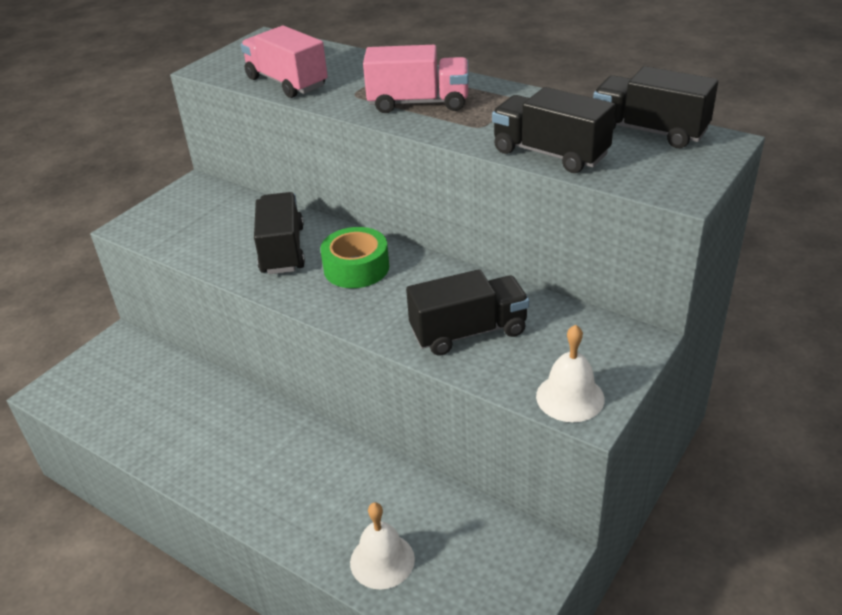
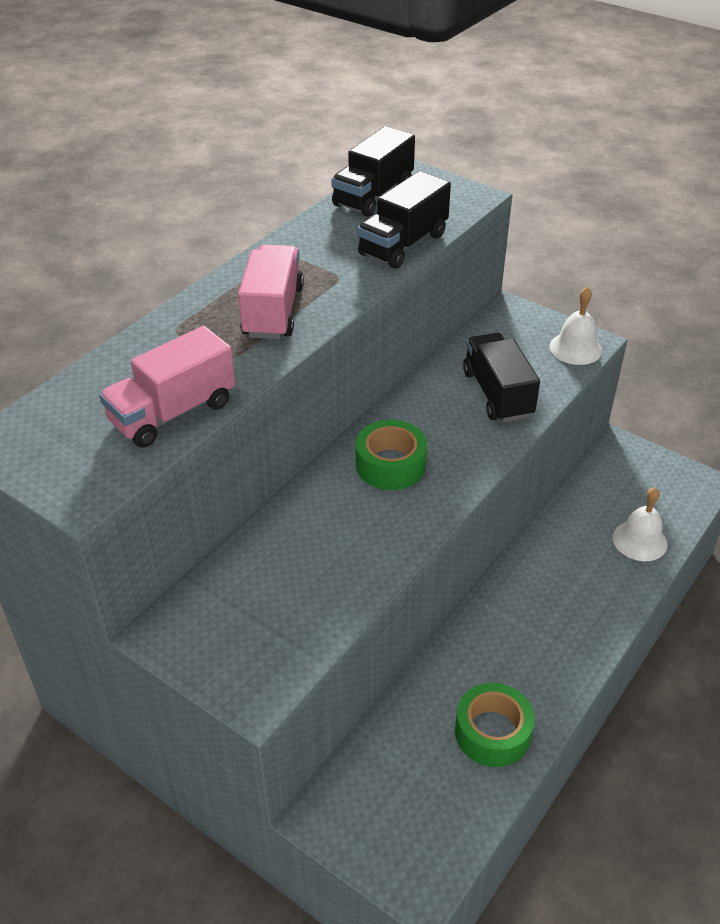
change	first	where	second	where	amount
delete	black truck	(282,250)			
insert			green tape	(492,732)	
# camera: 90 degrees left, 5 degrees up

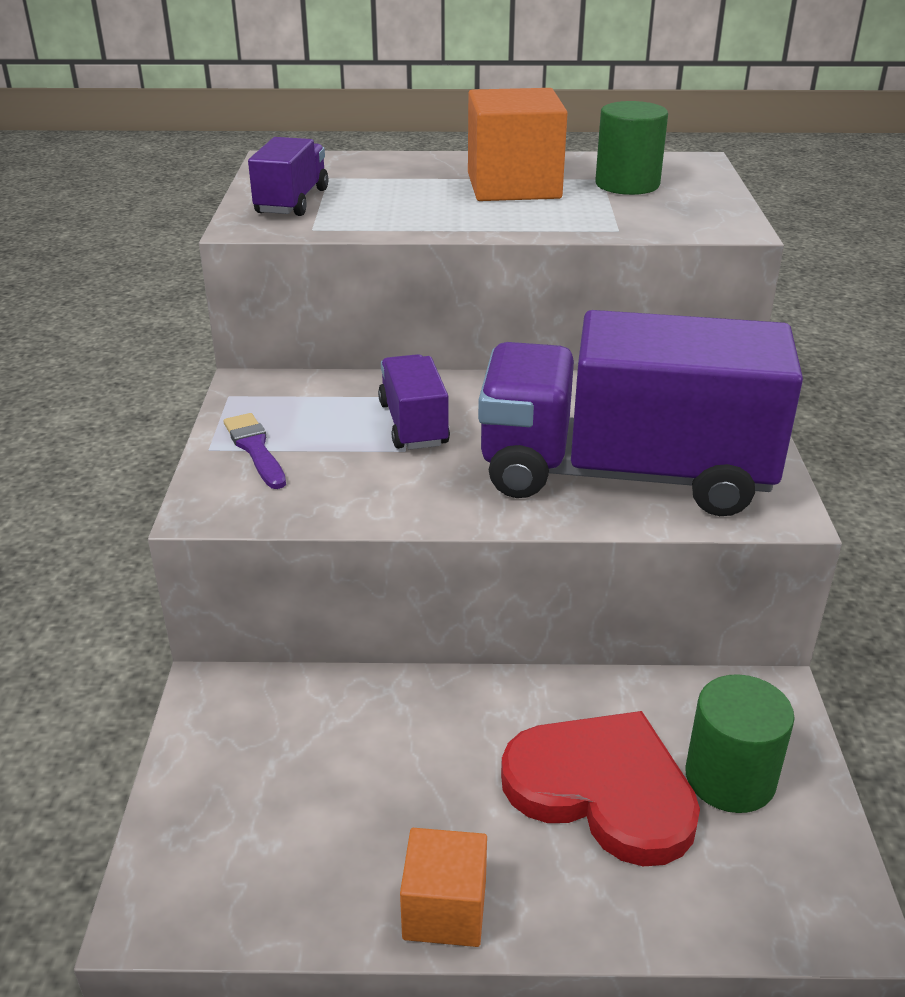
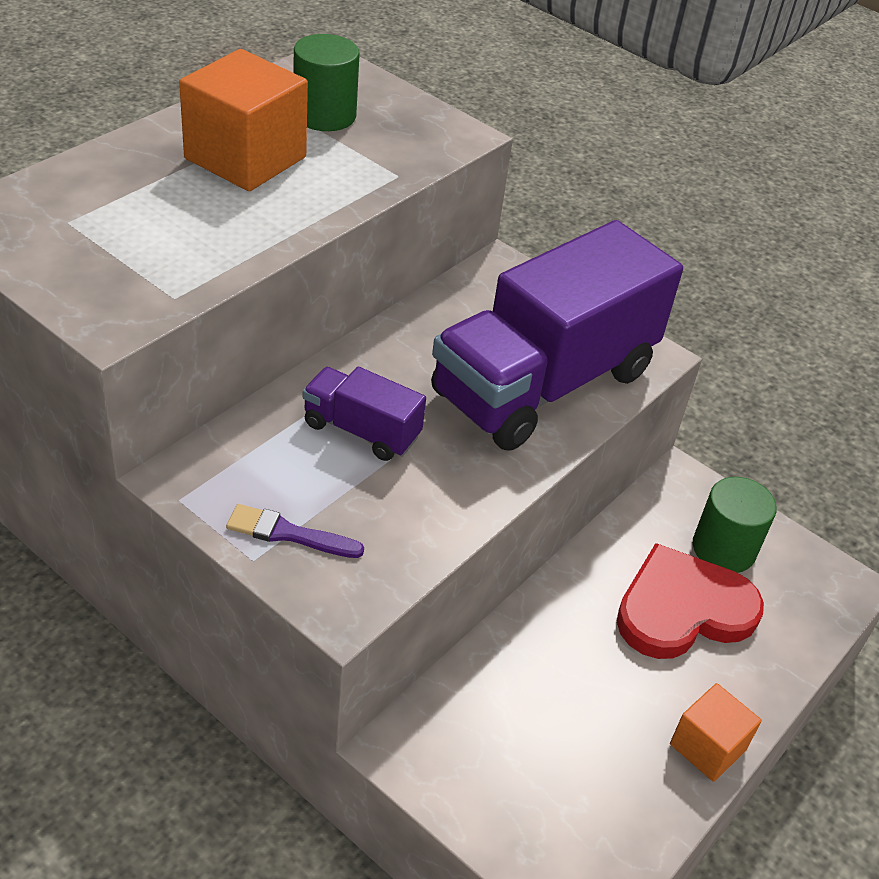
change	first	where	second	where	amount
delete	purple truck	(292,201)			
# camera: 55 degrees left, 10 degrees up

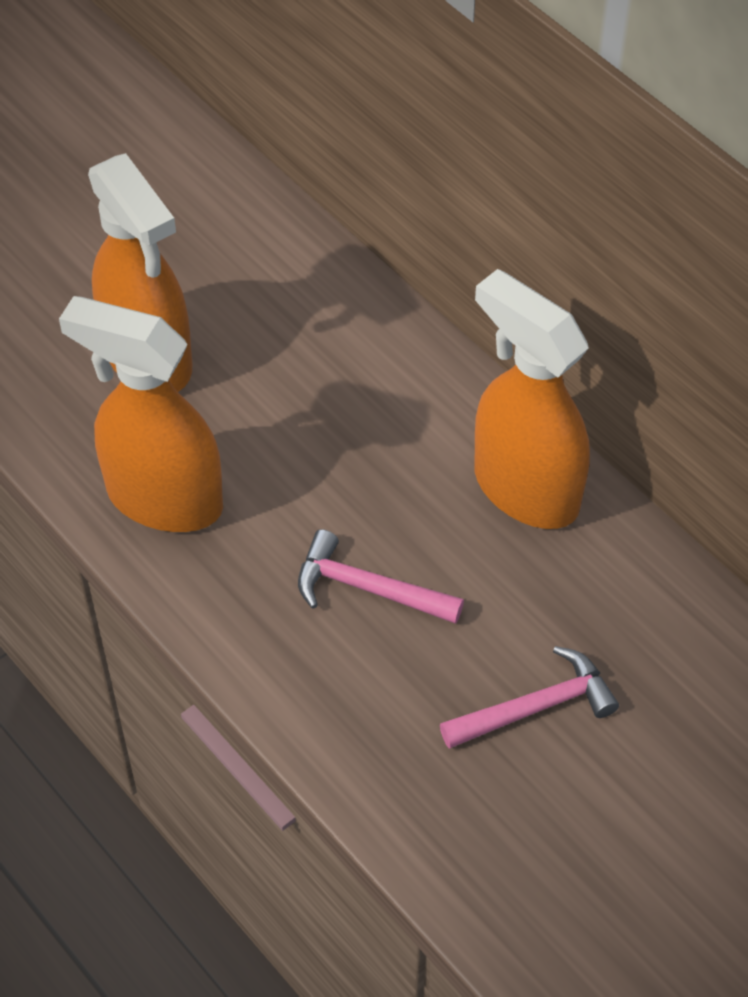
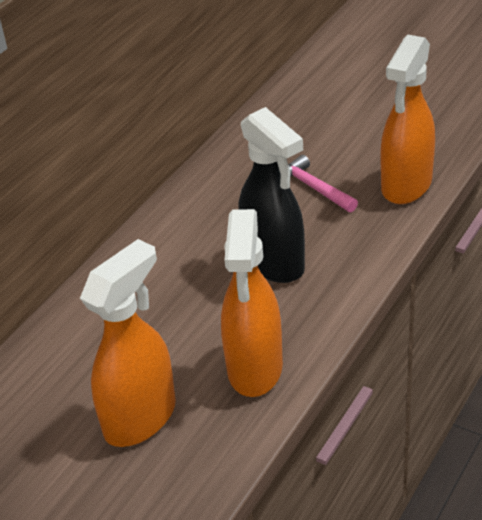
change	first	where	second	where	amount
replace	pink hammer	(367,588)	black spray bottle	(274,263)	
move	orange spray bottle	(525,488)		(406,186)	
# camera: 105 degrees left, 15 degrees down

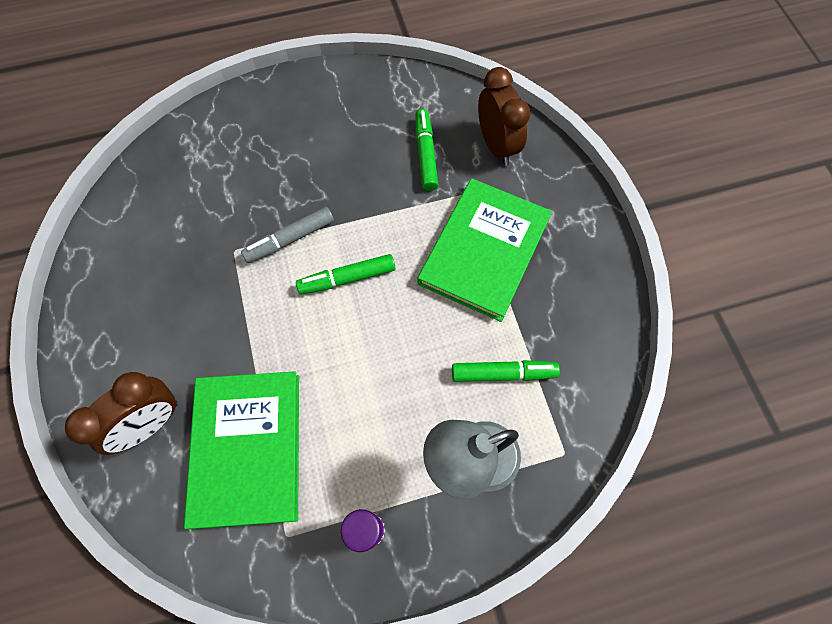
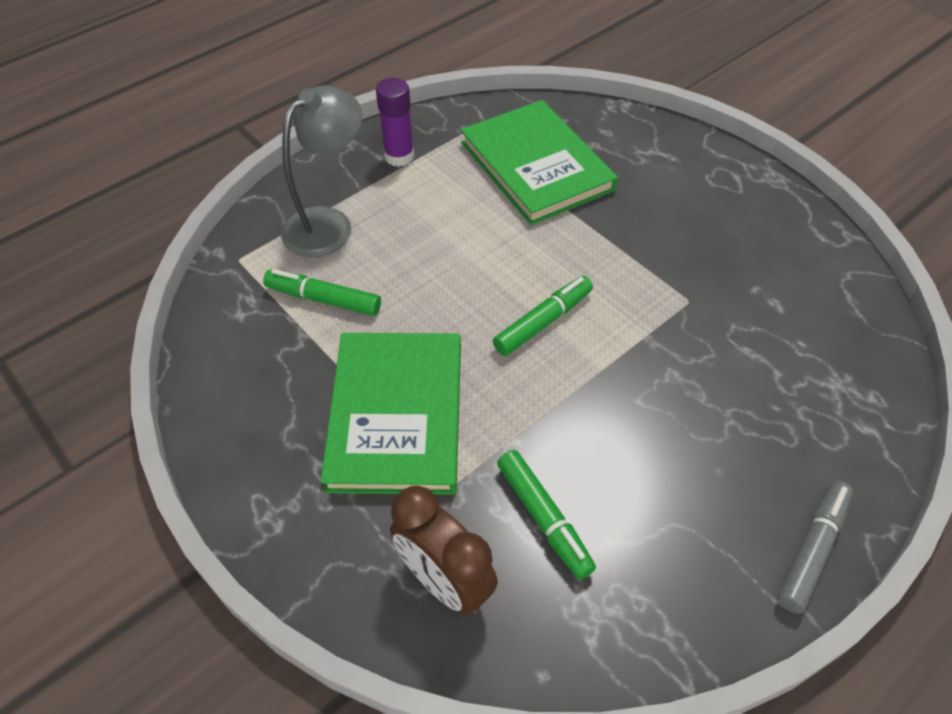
change	first	where	second	where	amount
delete	brown clock	(151,423)			
move	grey marker	(290,239)		(812,550)	
rotate	green marker	(503,373)		(323,299)	45 degrees clockwise
# camera: 155 degrees right, 15 degrees down

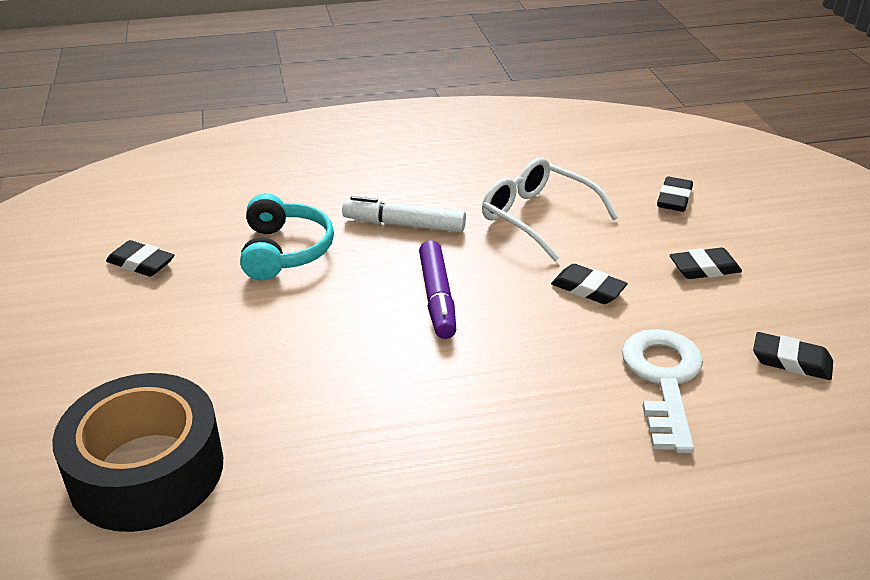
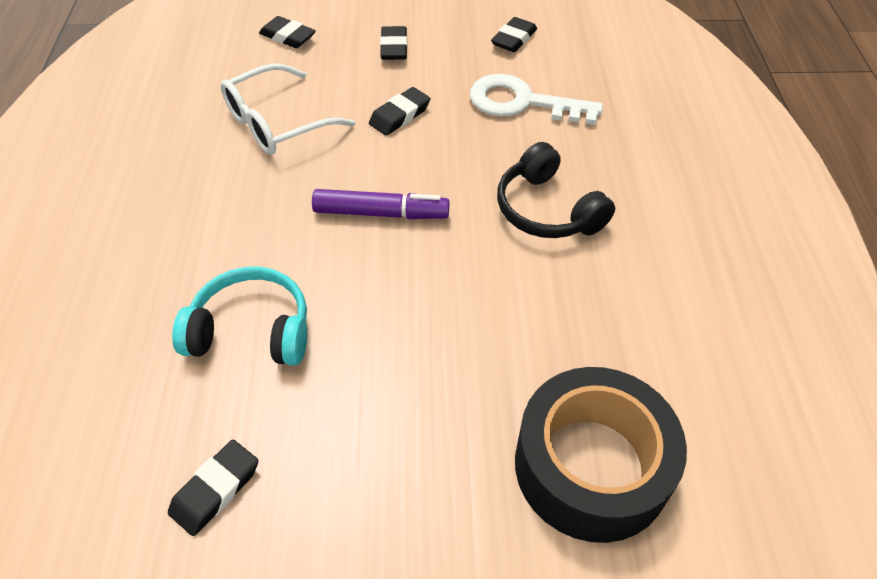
change	first	where	second	where	amount
delete	white marker	(404,224)			
insert			black headphones	(547,210)	
# camera: 80 degrees left, 15 degrees up

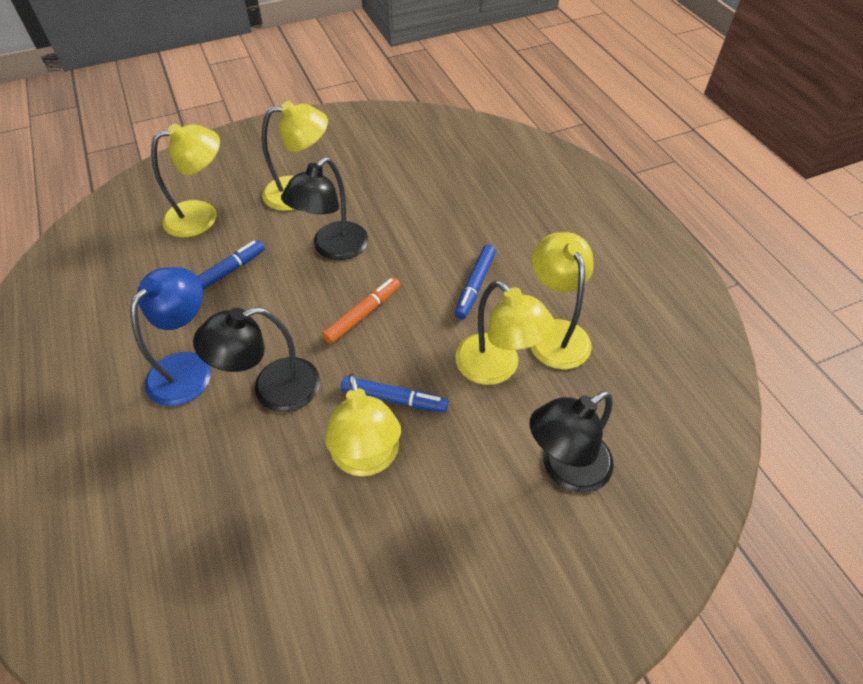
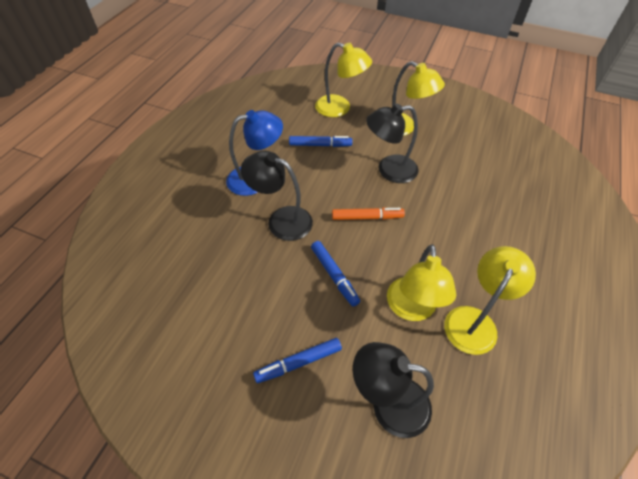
change	first	where	second	where	amount
delete	yellow lamp	(367,459)			
move	blue marker	(475,286)		(298,362)	
# camera: 45 degrees right, 0 degrees up

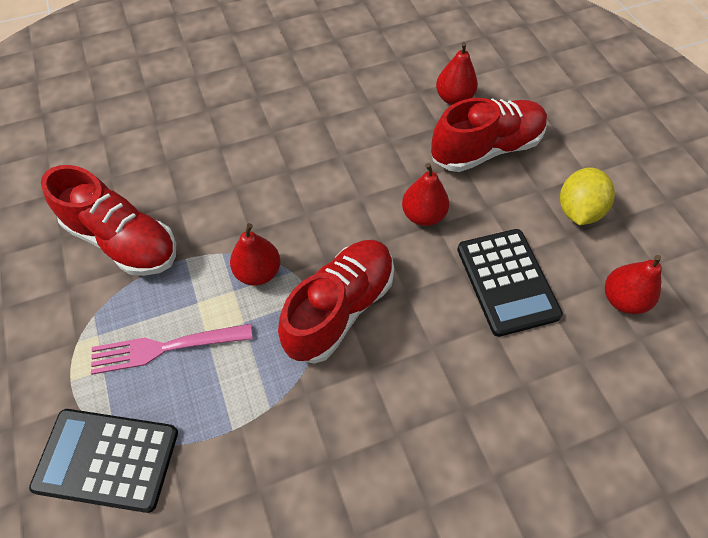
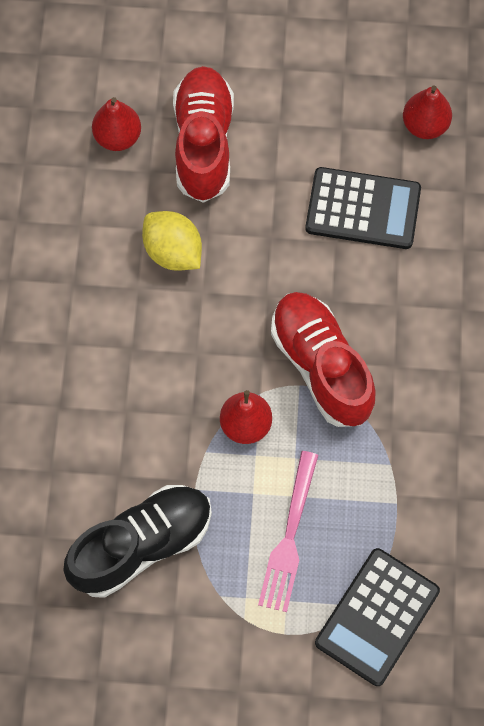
change	first	where	second	where	amount
recolor	red shoe	(123,240)	black shoe	(142,545)	
delete	red pear	(423,215)			
move	yellow lemon	(577,210)		(173,252)	
# camera: 65 degrees left, 10 degrees up

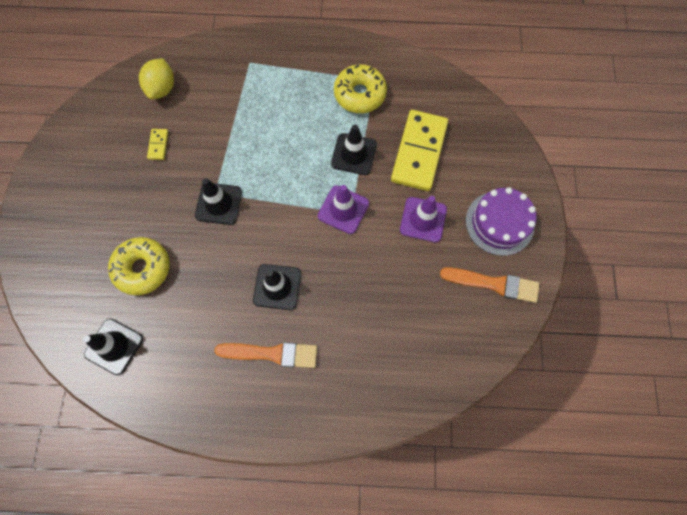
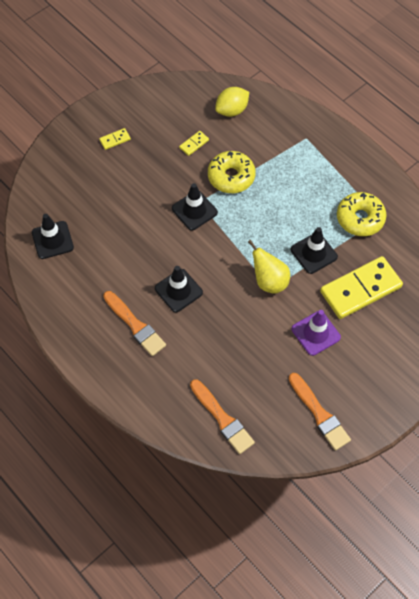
change	first	where	second	where	amount
move	yellow donut	(143,268)		(231,177)	
replace	purple traffic cone	(343,209)	yellow pear	(269,281)	
delete	purple cake	(499,223)			
insert			yellow domino	(115,140)	
insert			orange brush	(222,419)	
# camera: 45 degrees right, 10 degrees down

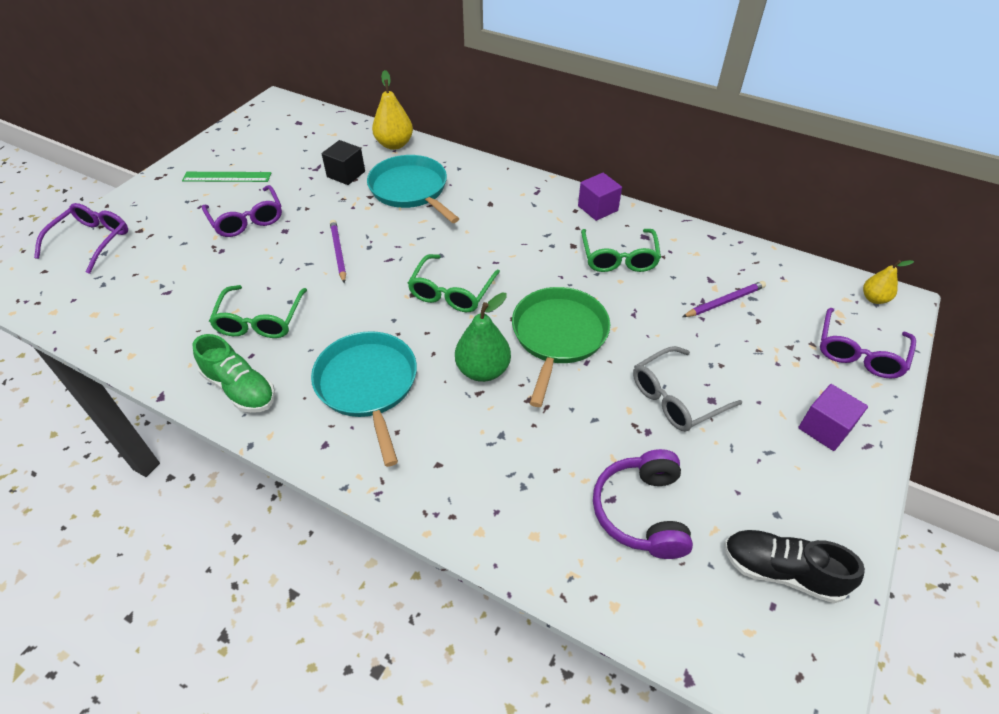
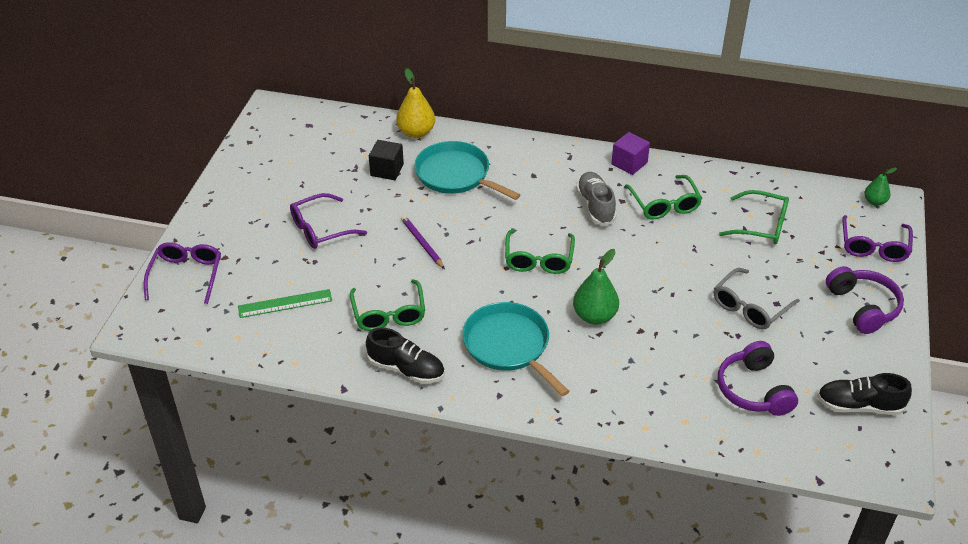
change	first	where	second	where	amount
move	green ruler	(227,177)		(285,303)	
recolor	green shoe	(240,388)	black shoe	(406,369)	
rotate	purple glasses	(247,220)		(320,229)	105 degrees clockwise
delete	green pan	(558,336)			
replace	purple pencil	(724,301)	green glasses	(762,225)	
replace	purple cube	(824,428)	purple headphones	(863,307)	
recolor	yellow pear	(874,298)	green pear	(874,201)	
insert			grey shoe	(595,206)	
# camera: 15 degrees left, 5 degrees down

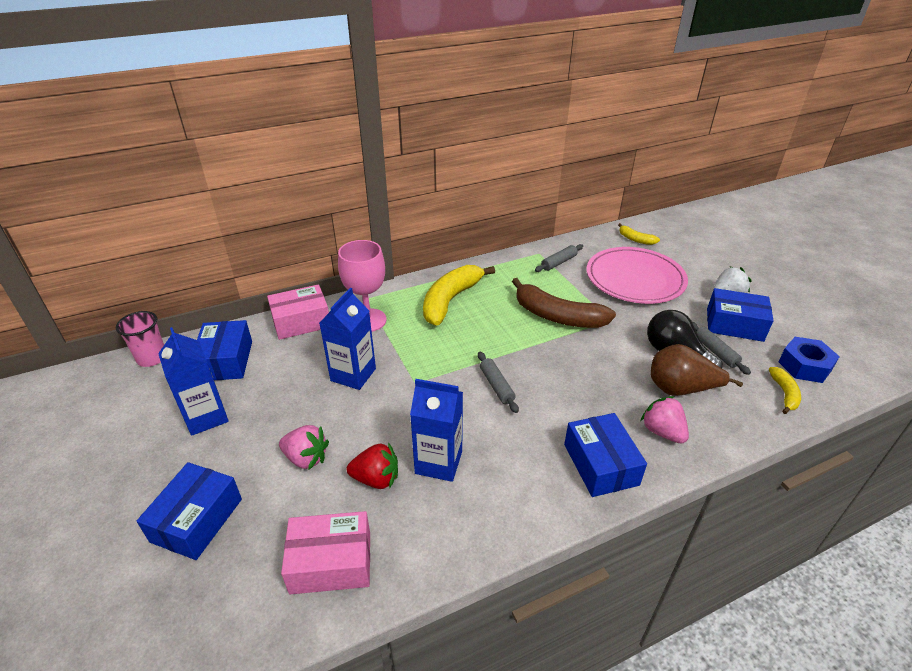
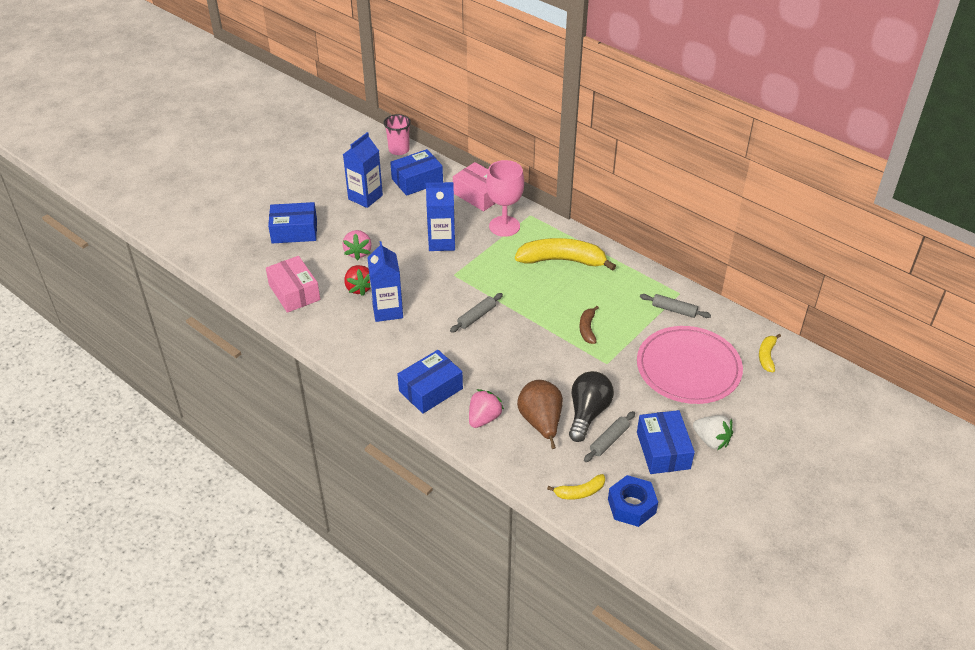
change	first	where	second	where	amount
resize	brown banana	(557,316)		(587,329)	x0.49
# camera: 65 degrees right, 5 degrees up

